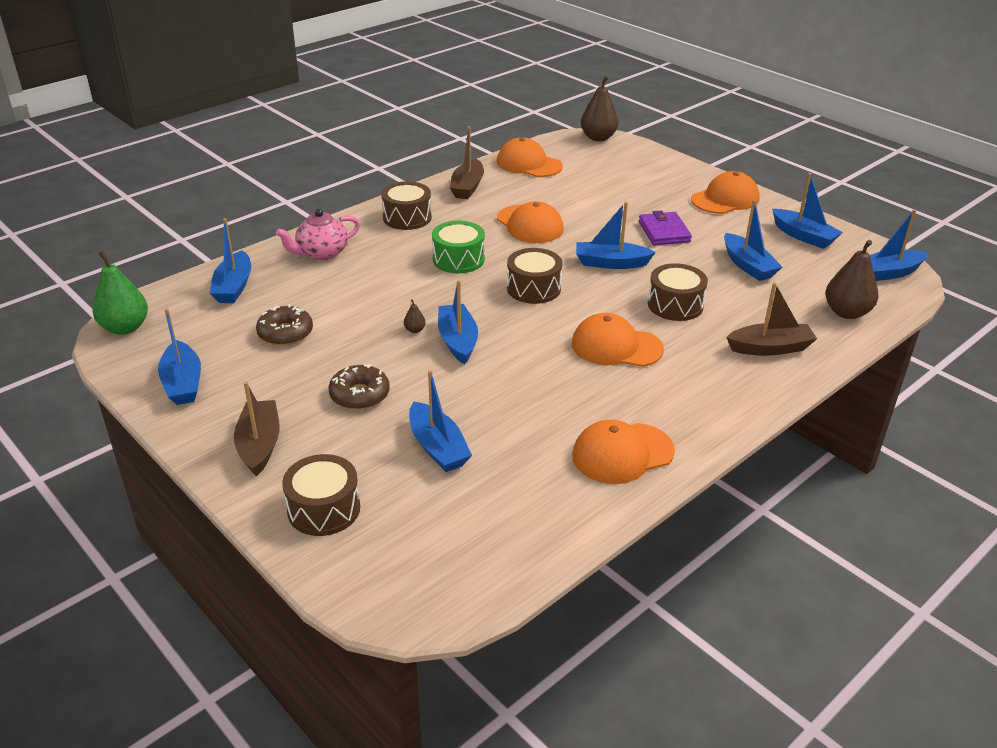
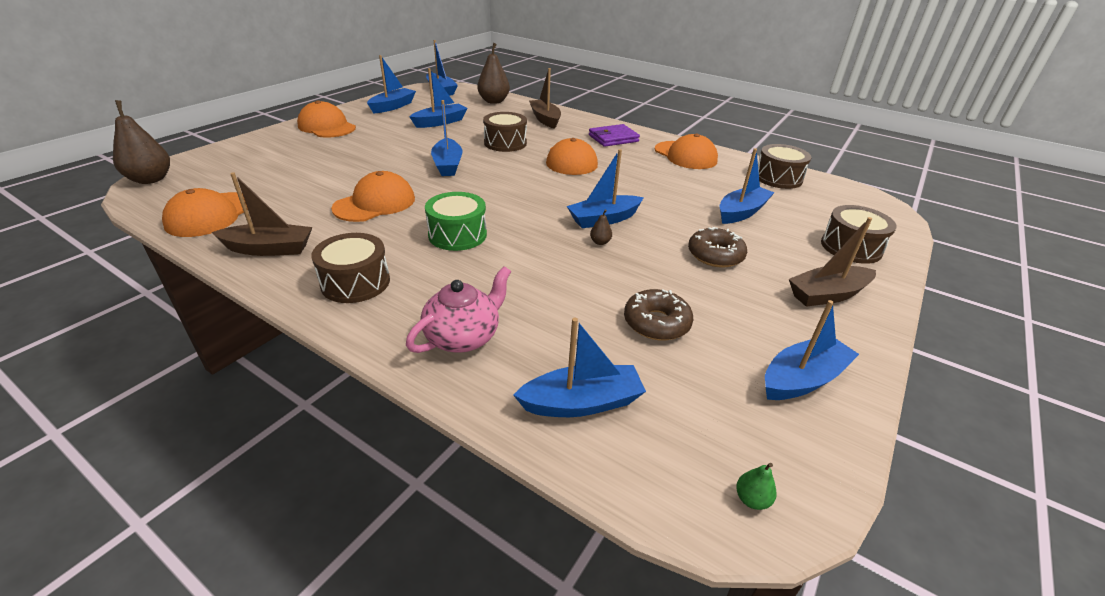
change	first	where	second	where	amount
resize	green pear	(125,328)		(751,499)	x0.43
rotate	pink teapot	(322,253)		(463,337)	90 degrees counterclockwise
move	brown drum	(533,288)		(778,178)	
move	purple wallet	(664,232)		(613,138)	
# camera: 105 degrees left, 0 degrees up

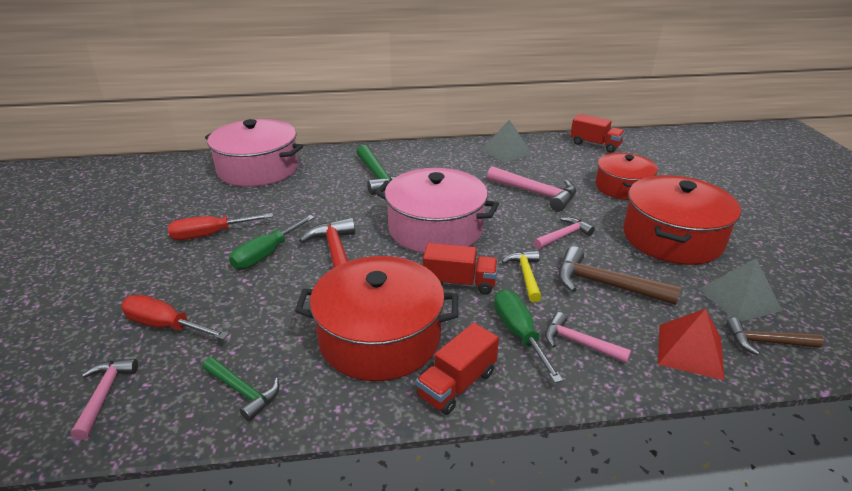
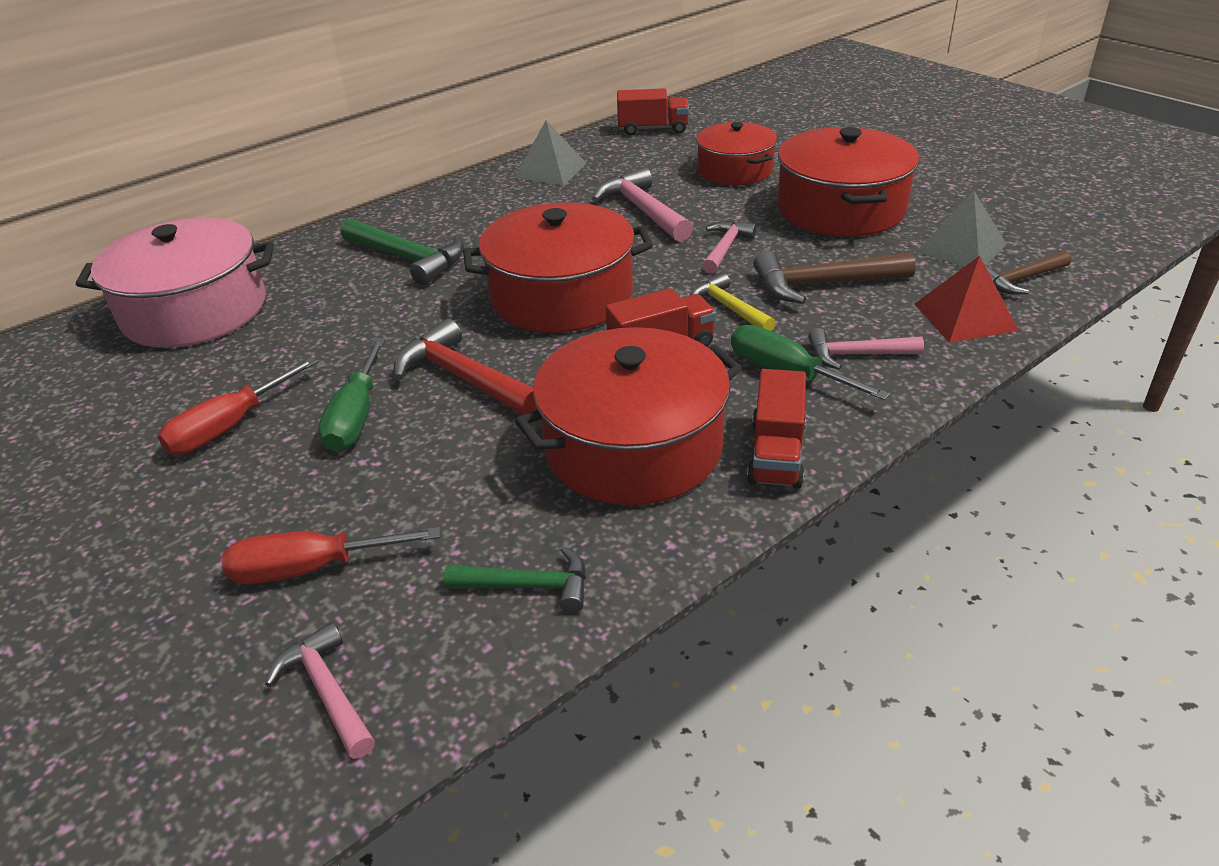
change	first	where	second	where	amount
recolor	pink pot	(435,229)	red pot	(561,296)	
rotate	pink hammer	(536,193)		(642,210)	120 degrees counterclockwise
# camera: 30 degrees left, 5 degrees up

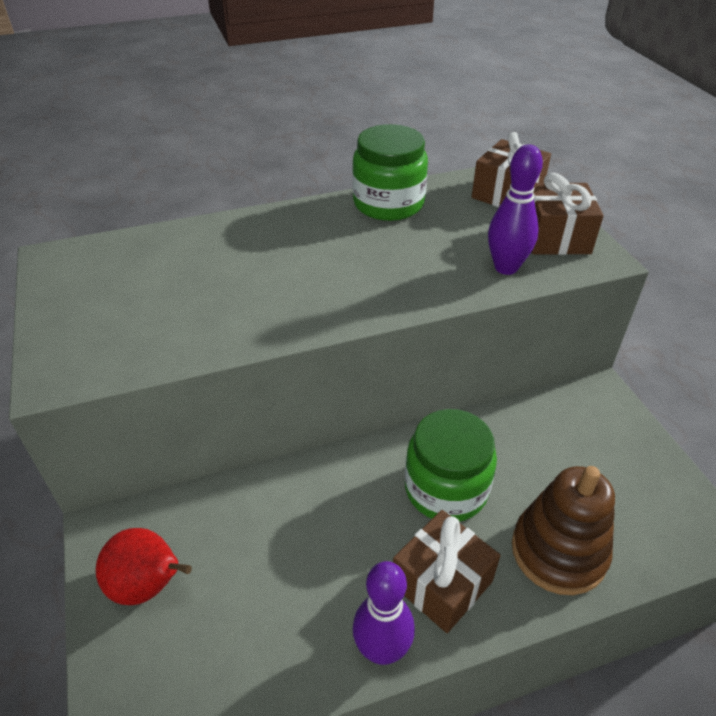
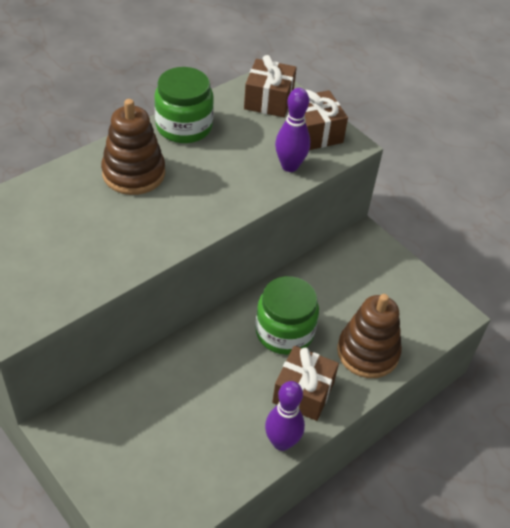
change	first	where	second	where	amount
delete	red pear	(149,585)			
insert			brown stacking toy	(133,173)	
# camera: 25 degrees left, 5 degrees up

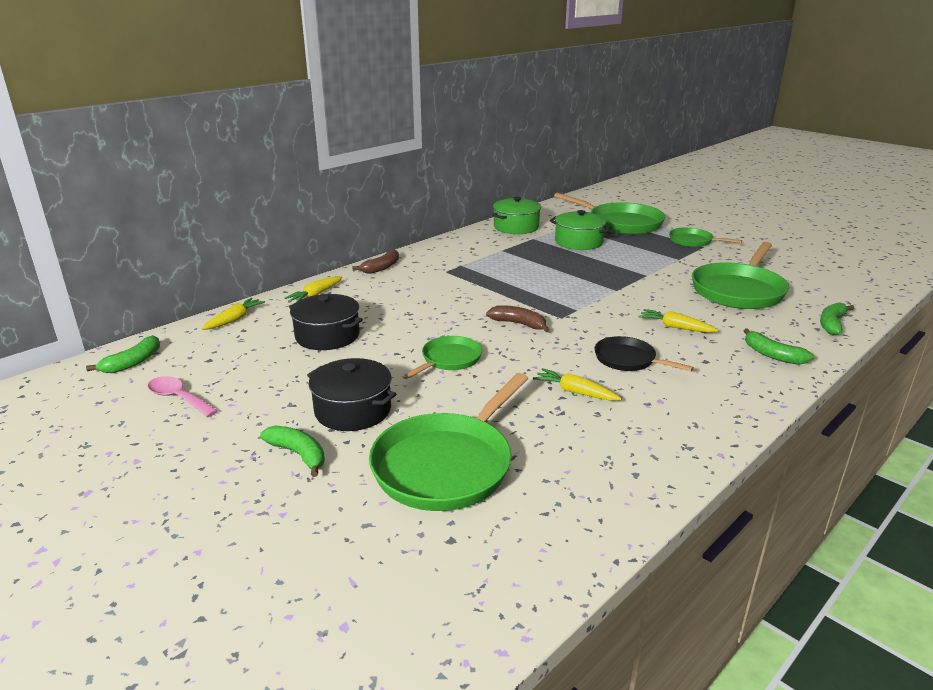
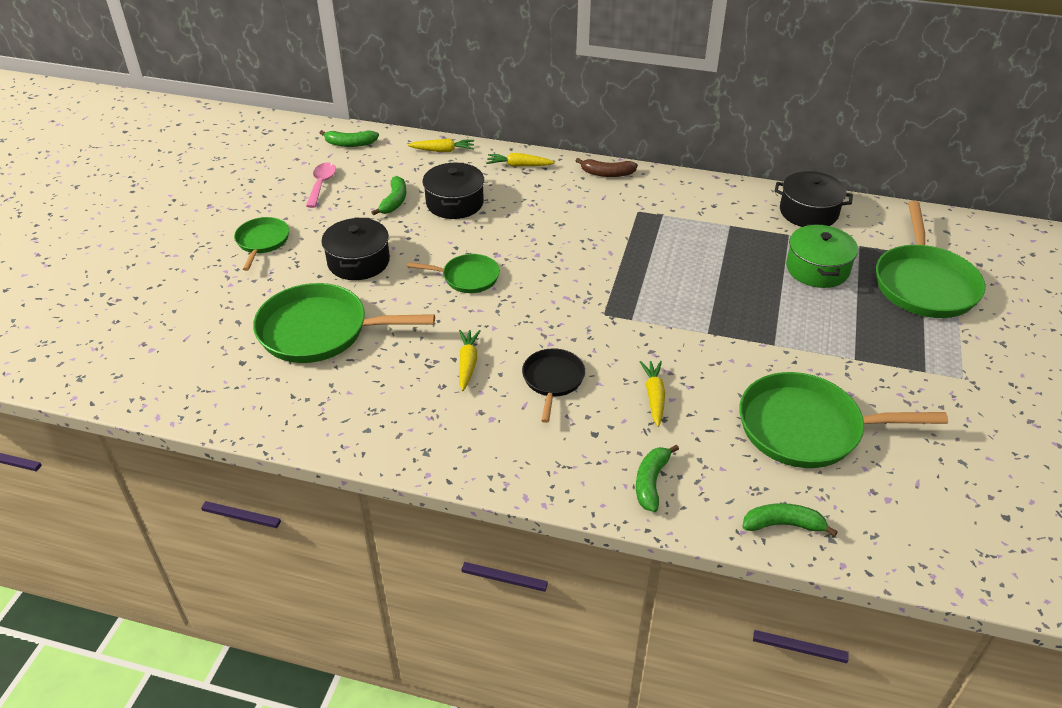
change	first	where	second	where	amount
move	green banana	(298,454)		(394,201)	
delete	brown banana	(519,324)			
recolor	green pot	(516,227)	black pot	(808,212)	
move	green pan	(693,241)		(262,242)	
# camera: 60 degrees right, 15 degrees up

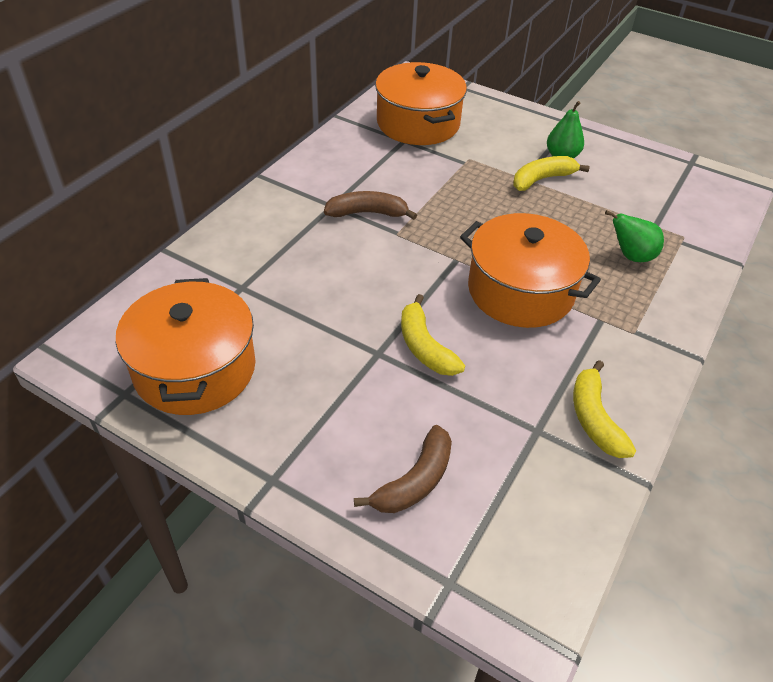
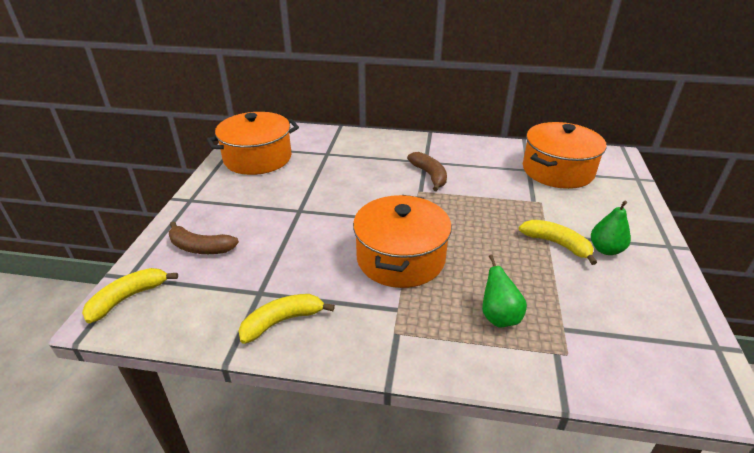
change	first	where	second	where	amount
move	yellow banana	(424,347)		(128,298)	
# camera: 70 degrees right, 10 degrees down

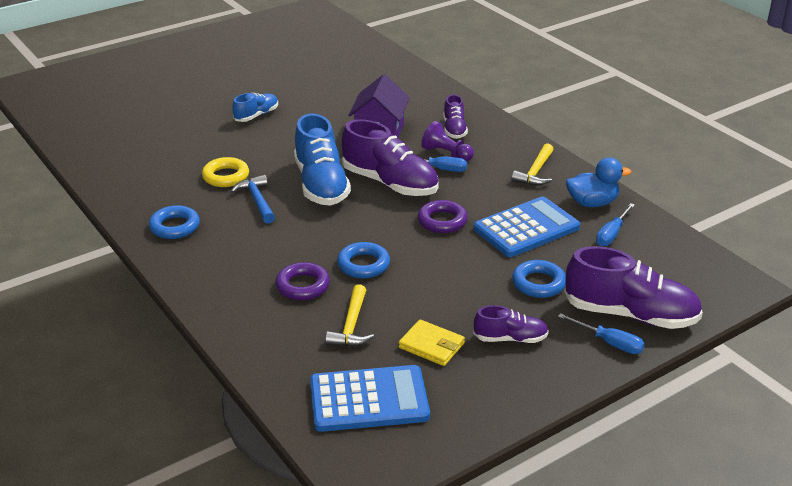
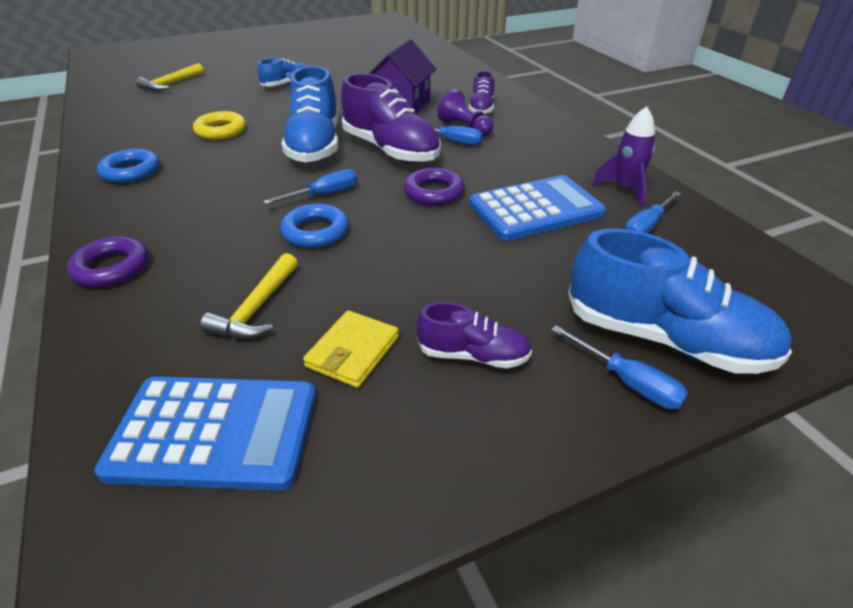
change	first	where	second	where	amount
delete	blue hammer	(257,201)			
move	purple ring	(303,286)		(111,268)	
rotate	yellow wallet	(431,345)		(353,351)	75 degrees clockwise
move	yellow hammer	(535,172)		(171,84)	
delete	blue ring	(538,283)			
recolor	purple shoe	(630,315)	blue shoe	(665,339)	
replace	blue duck	(592,203)	purple rocket	(625,189)	
insert			blue screwdriver	(324,194)	
# camera: 10 degrees right, 5 degrees up

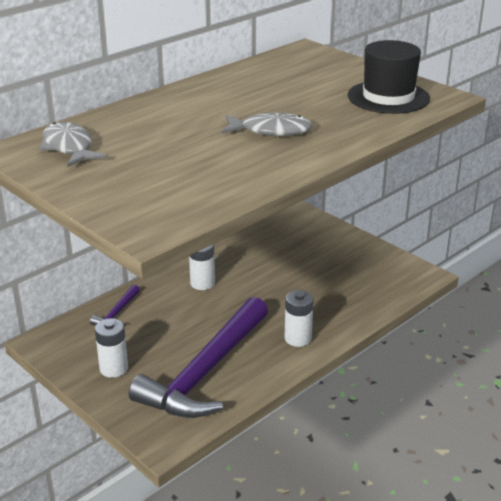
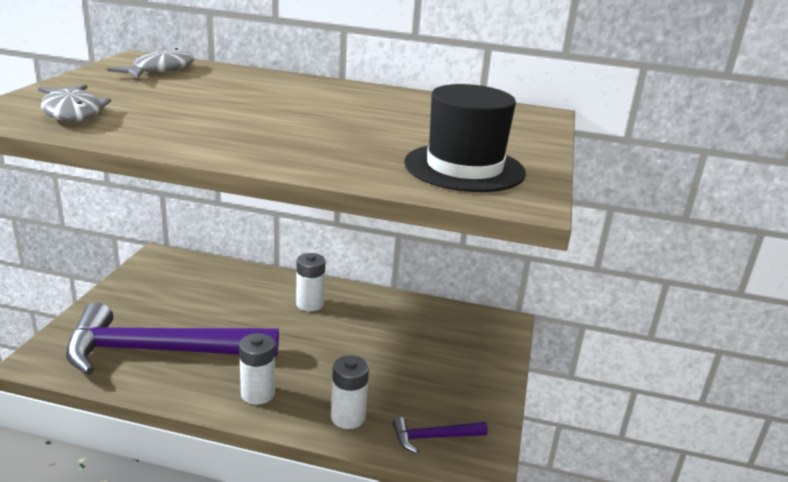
change	first	where	second	where	amount
move	purple hammer	(117,313)		(433,437)	
move	white battery	(114,368)		(348,417)	
move	grey fish	(271,131)		(72,112)	
# camera: 55 degrees right, 5 degrees down

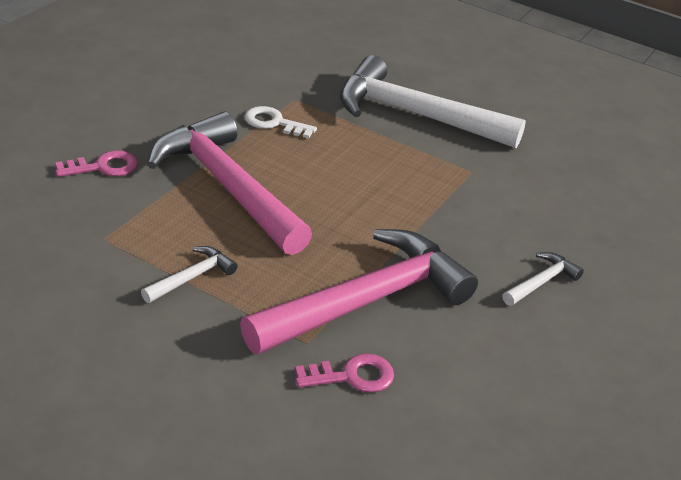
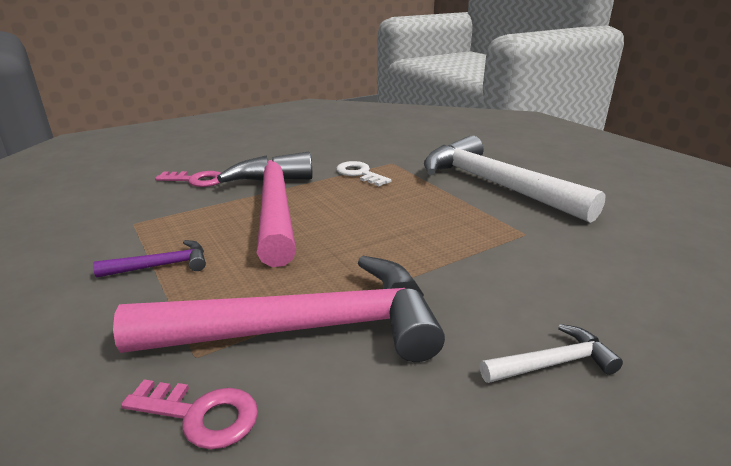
change	first	where	second	where	amount
recolor	white hammer	(192,277)	purple hammer	(161,265)	
# camera: 30 degrees right, 10 degrees down

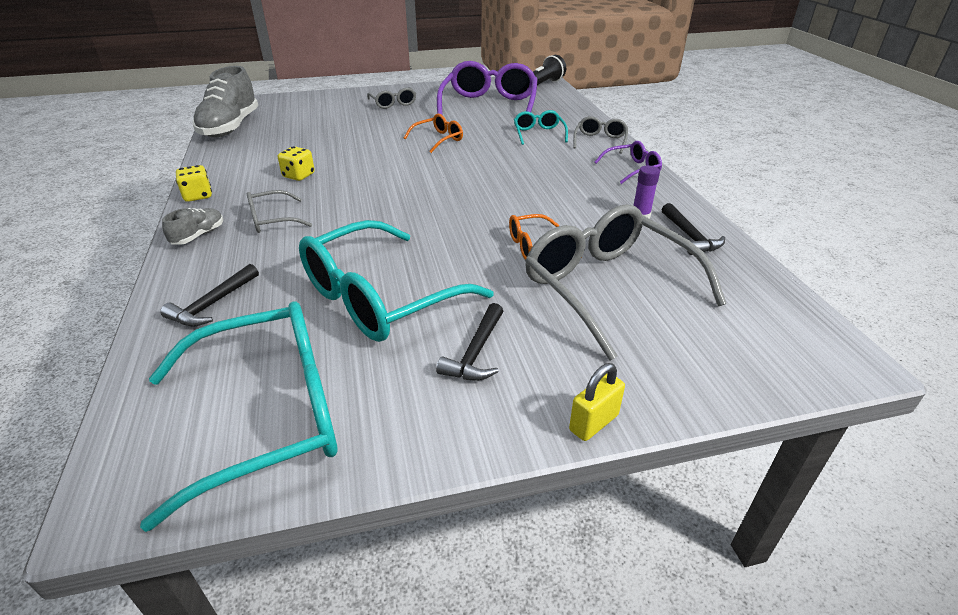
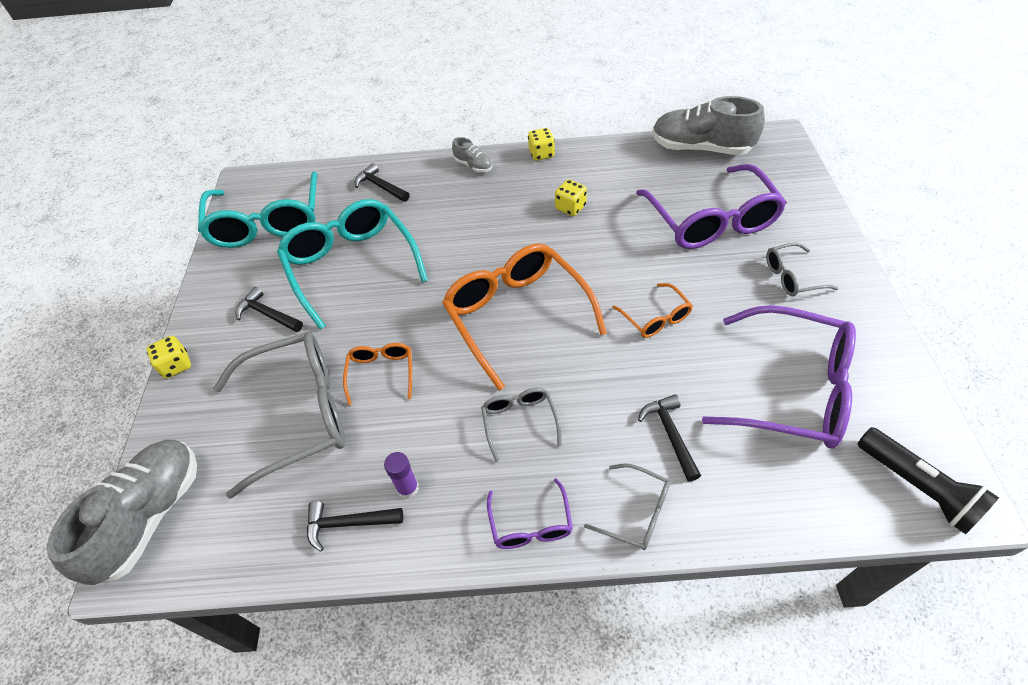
change	first	where	second	where	amount
move	grey glasses	(272,220)		(519,421)	
replace	turquoise glasses	(538,134)	black hammer	(670,434)	
replace	yellow padlock	(593,423)	yellow dice	(176,365)	
insert			grey shoe	(150,516)	
insert			orange glasses	(516,315)	
insert			purple glasses	(711,221)	
# camera: 105 degrees right, 15 degrees up

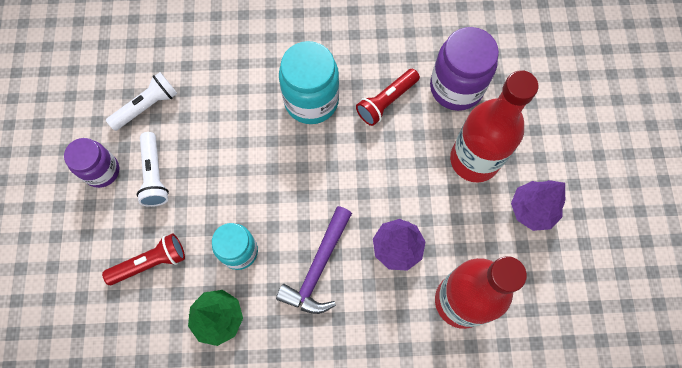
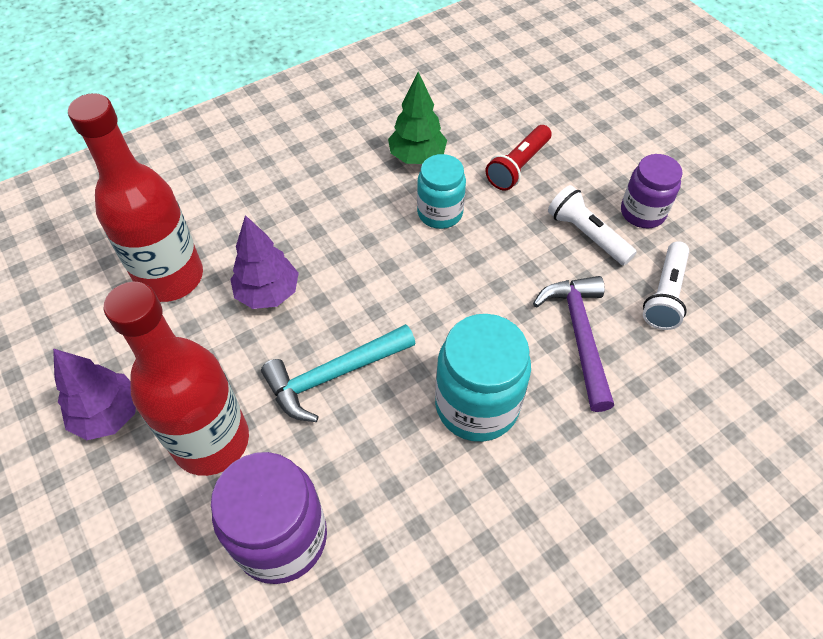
change	first	where	second	where	amount
move	purple hammer	(318,267)		(579,336)	
delete	red flashlight	(386,101)			
insert			turquoise hammer	(333,375)	
# camera: 150 degrees right, 15 degrees down

